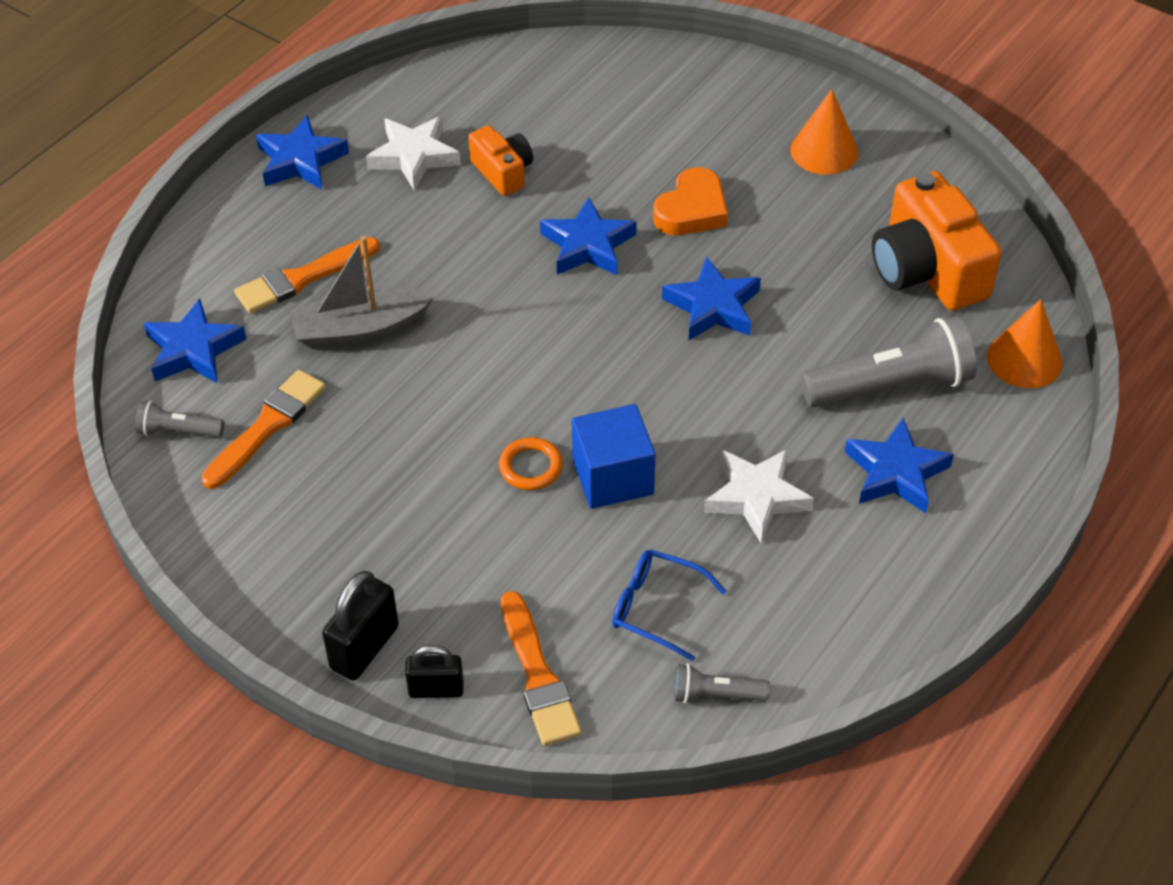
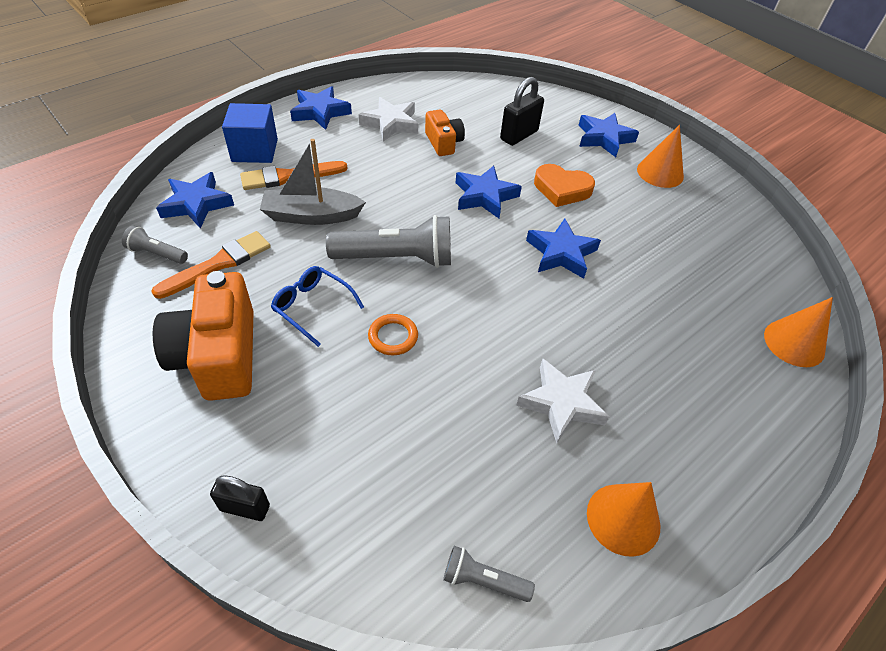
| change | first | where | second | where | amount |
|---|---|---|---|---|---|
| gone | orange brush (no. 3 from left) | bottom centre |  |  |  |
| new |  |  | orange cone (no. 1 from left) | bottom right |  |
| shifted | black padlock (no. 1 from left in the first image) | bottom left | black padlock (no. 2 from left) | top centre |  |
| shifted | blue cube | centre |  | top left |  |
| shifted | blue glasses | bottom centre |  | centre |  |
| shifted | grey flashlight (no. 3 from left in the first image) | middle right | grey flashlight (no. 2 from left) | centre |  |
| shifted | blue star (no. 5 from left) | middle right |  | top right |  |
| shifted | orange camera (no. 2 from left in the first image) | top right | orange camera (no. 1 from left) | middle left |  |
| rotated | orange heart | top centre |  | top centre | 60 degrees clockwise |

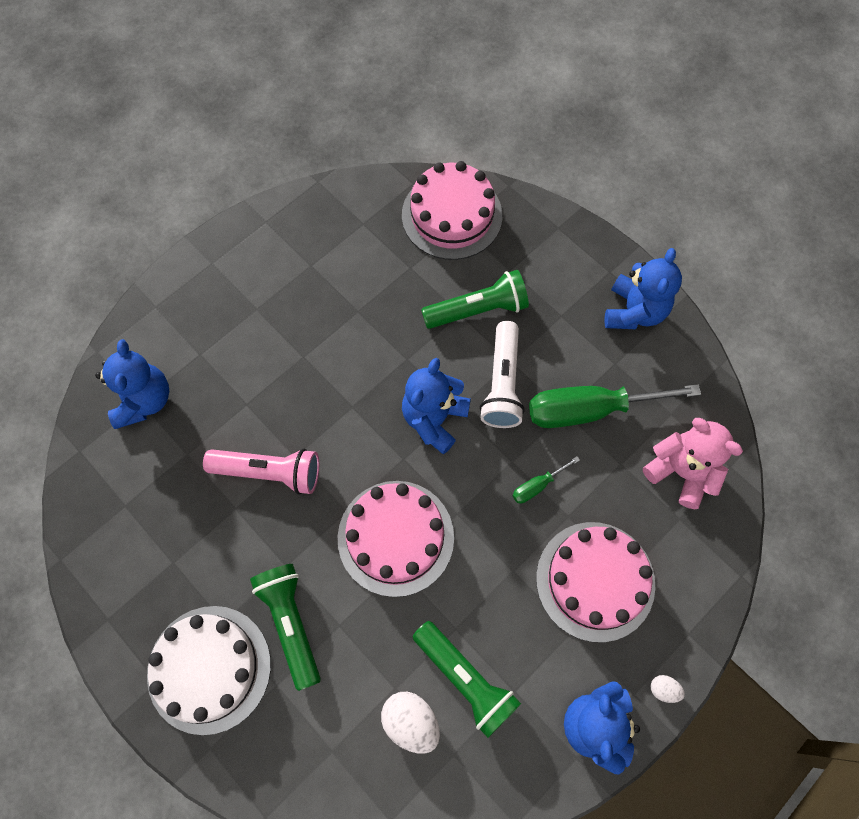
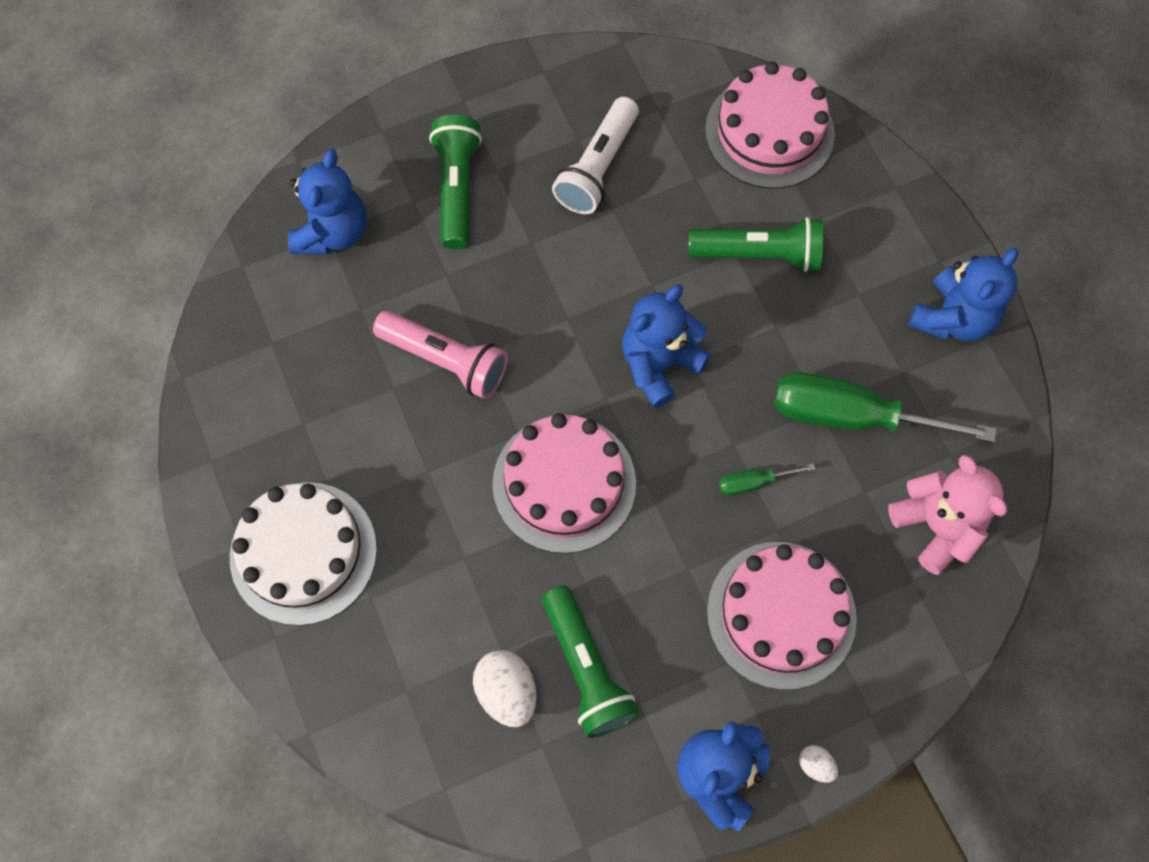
| change | first | where | second | where | amount |
|---|---|---|---|---|---|
| shifted | green flashlight (no. 1 from left) | bottom left |  | top centre |  |
| shifted | white flashlight | centre |  | top centre |  |

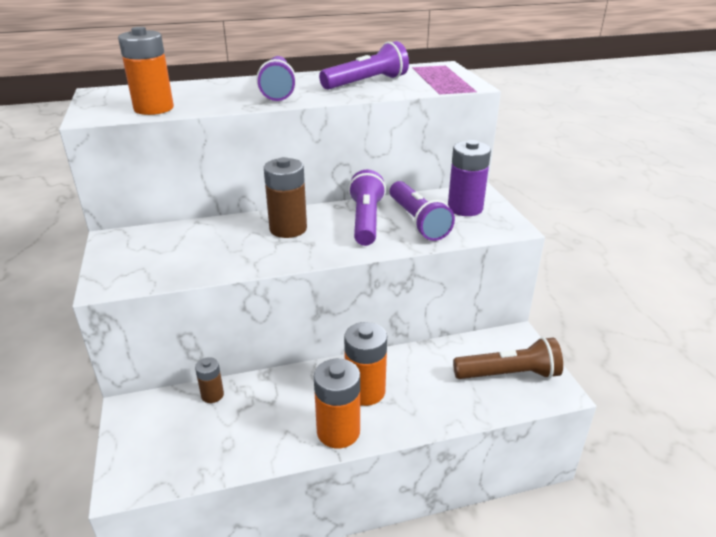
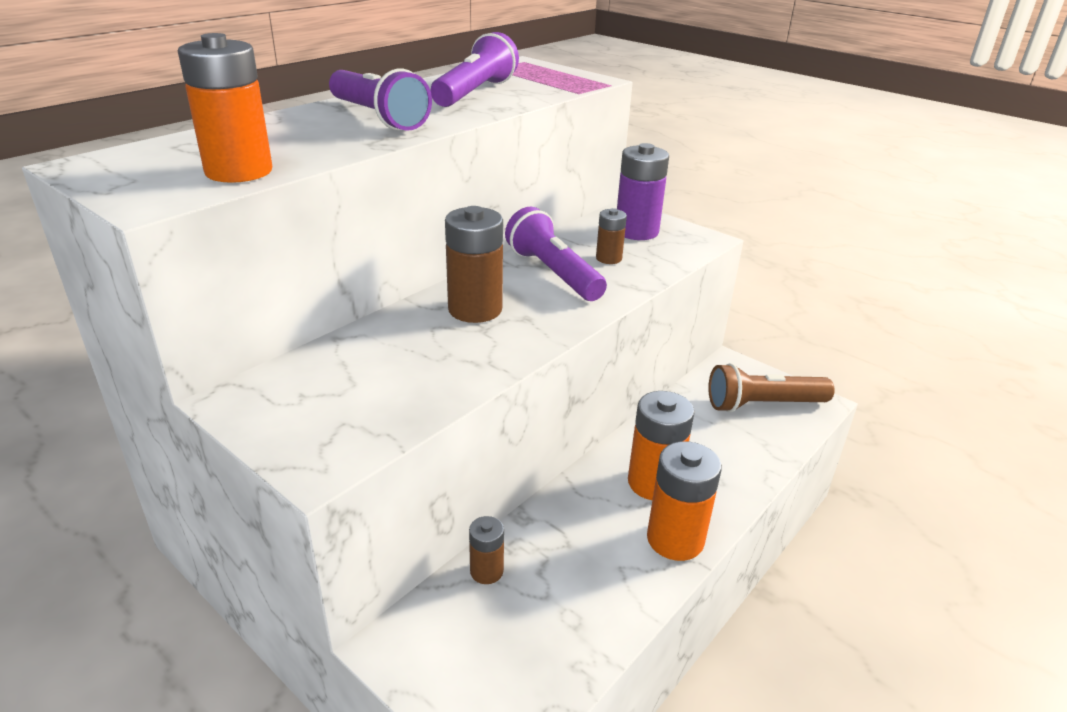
| change | first | where | second | where | amount |
|---|---|---|---|---|---|
| swapped | purple flashlight (no. 4 from left) | centre | brown battery (no. 3 from left) | top centre |  |
| rotated | brown flashlight | bottom right |  | middle right | 150 degrees counterclockwise |

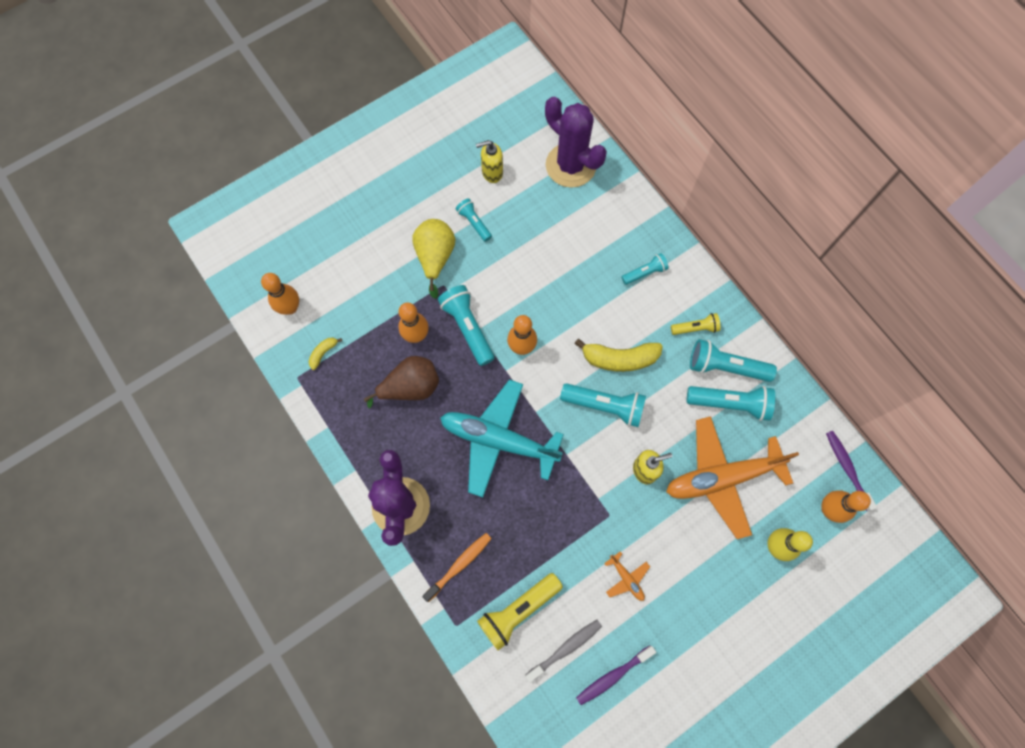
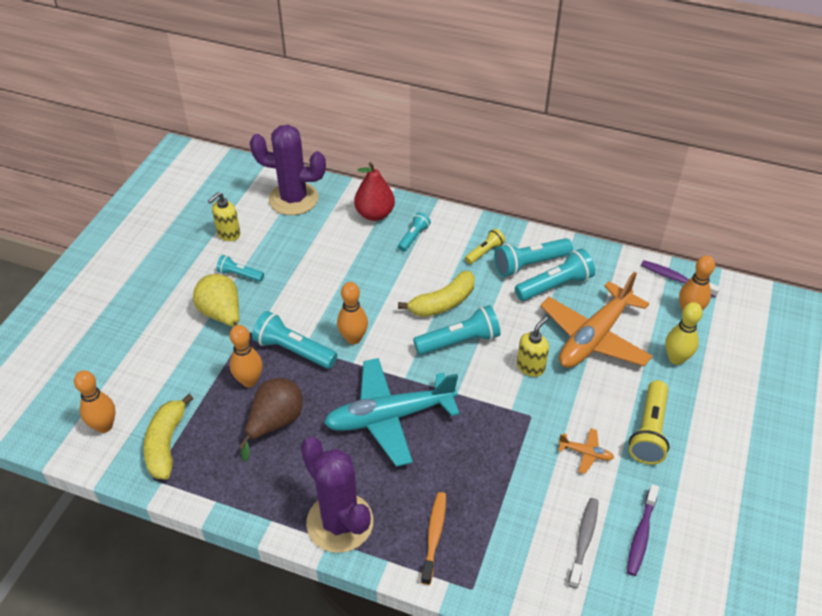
| change | first | where | second | where | amount |
|---|---|---|---|---|---|
| new |  |  | red pear | top centre |  |
| shifted | yellow flashlight (no. 1 from left in the first image) | bottom centre | yellow flashlight (no. 2 from left) | bottom right |  |
| scaled | yellow banana (no. 1 from left) | middle left |  | bottom left | x2.04 |

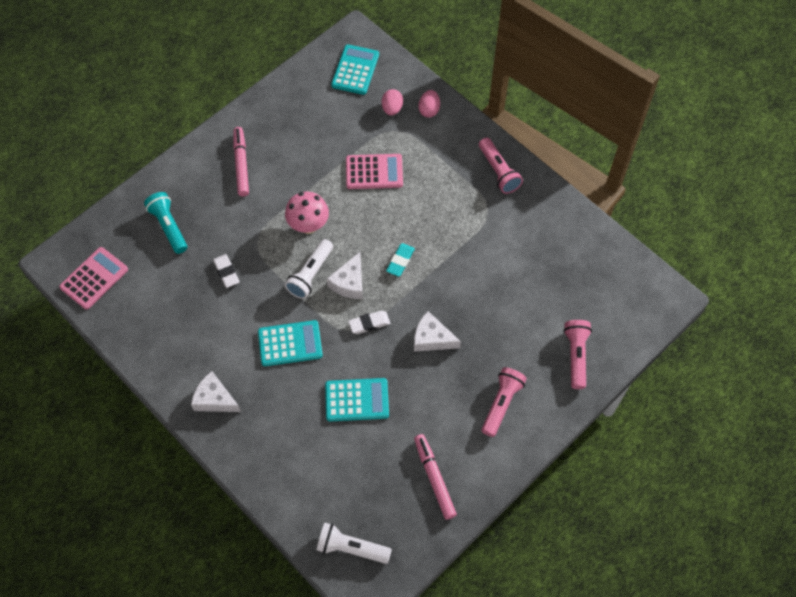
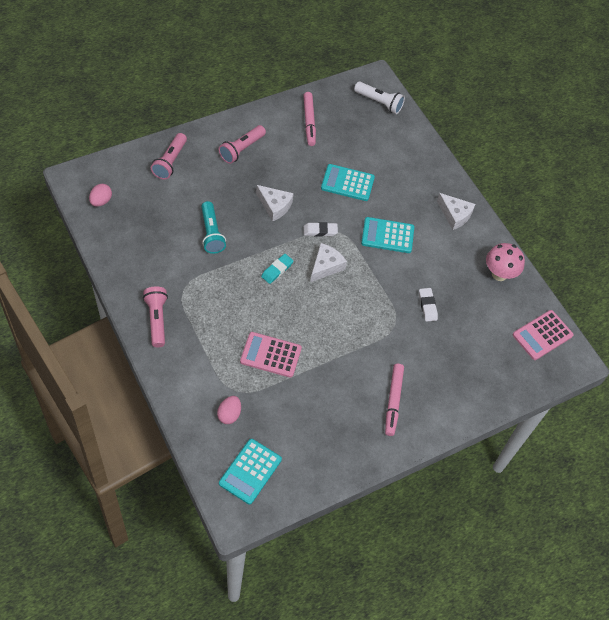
| change | first | where | second | where | amount |
|---|---|---|---|---|---|
| gone | white flashlight (no. 1 from left) | centre |  |  |  |
| shifted | turquoise flashlight | middle left |  | centre |  |
| shifted | pink mushroom | centre |  | middle right |  |
| shifted | pink egg (no. 2 from left in the first image) | top centre | pink egg (no. 1 from left) | top left |  |

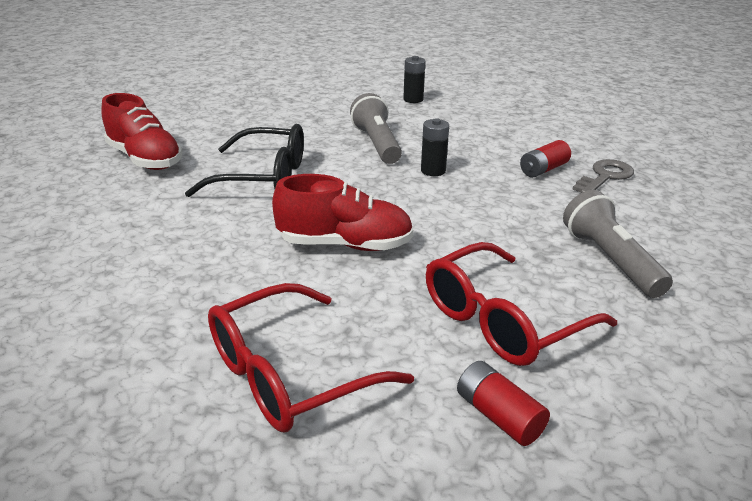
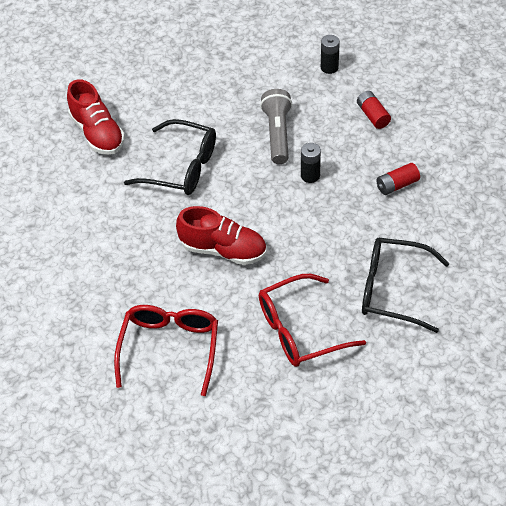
| change | first | where | second | where | amount |
|---|---|---|---|---|---|
| gone | grey key | middle right |  |  |  |
| shifted | red battery (no. 1 from left) | bottom right |  | top right |  |
| swapped | grey flashlight (no. 2 from left) | middle right | black glasses (no. 2 from left) | middle right |  |
| rotated | red glasses (no. 1 from left) | bottom centre |  | bottom left | 120 degrees clockwise |

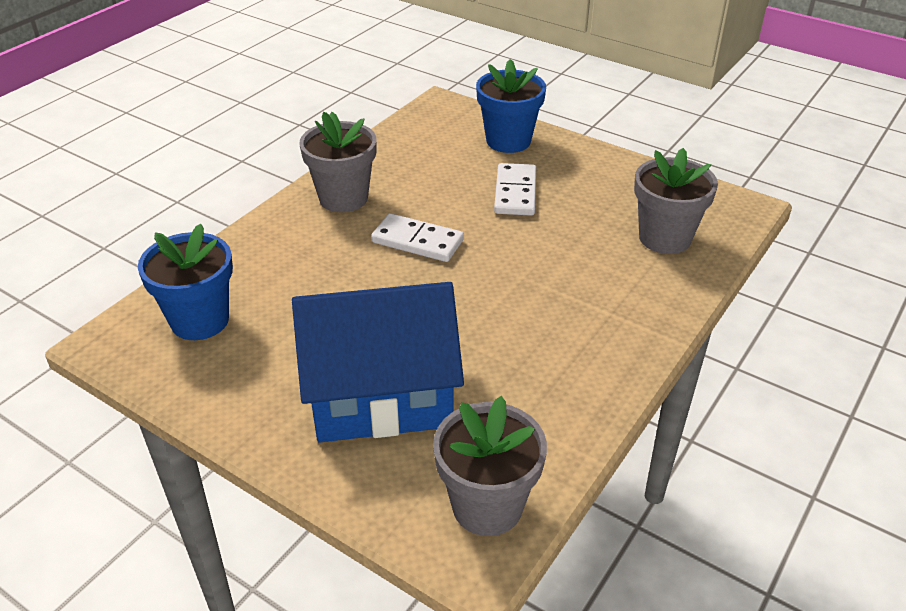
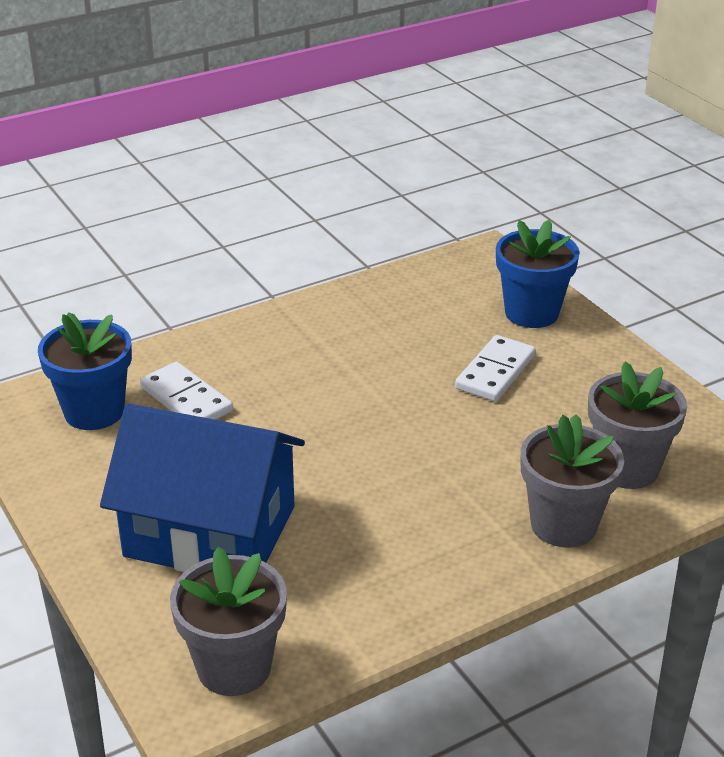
| change | first | where | second | where | amount |
|---|---|---|---|---|---|
| shifted | grey flower pot (no. 1 from left in the first image) | top centre | grey flower pot (no. 2 from left) | middle right |  |
| shifted | white domino (no. 1 from left) | centre |  | middle left |  |

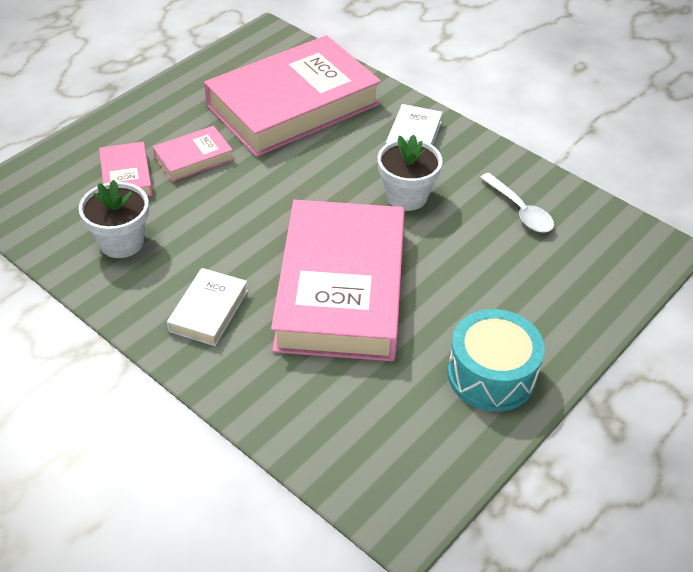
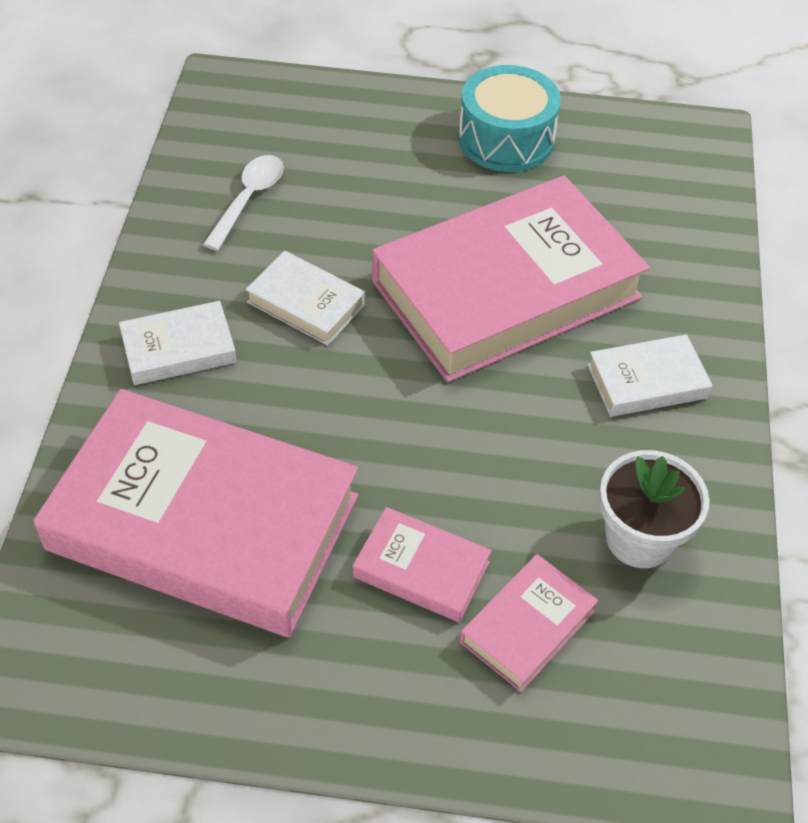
| change | first | where | second | where | amount |
|---|---|---|---|---|---|
| swapped | white flower pot (no. 2 from left) | top centre | white book (no. 2 from left) | centre |  |

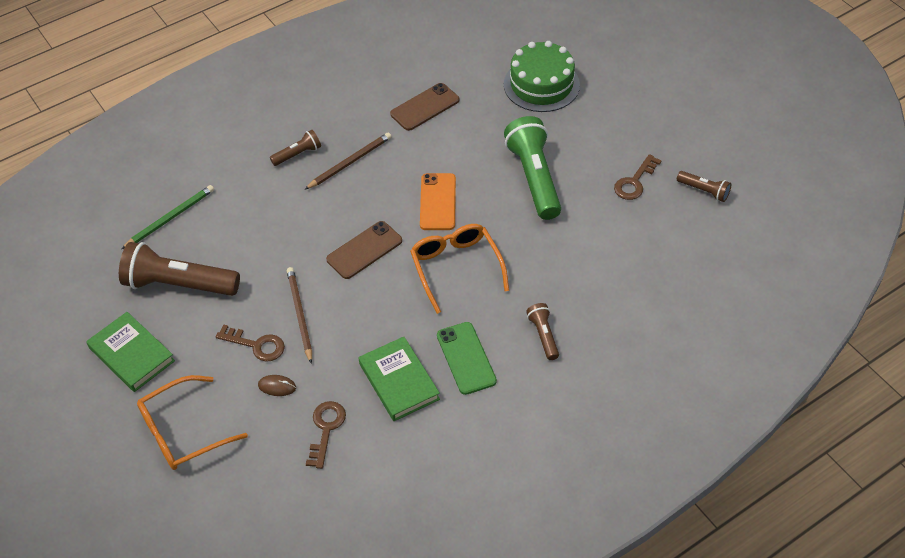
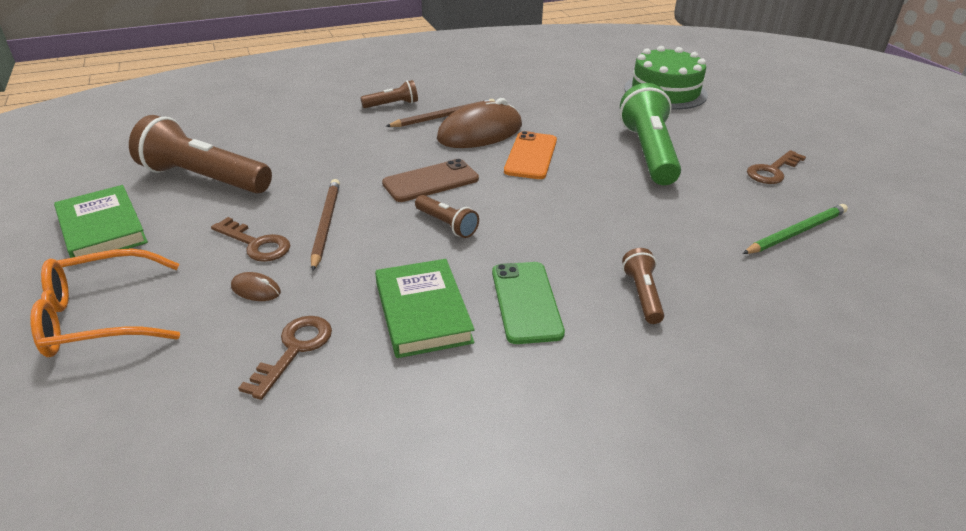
| change | first | where | second | where | amount |
|---|---|---|---|---|---|
| gone | brown phone (no. 2 from left) | top centre |  |  |  |
| gone | orange glasses (no. 2 from left) | centre |  |  |  |
| new |  |  | brown mouse (no. 2 from left) | top centre |  |
| shifted | green pencil | middle left |  | middle right |  |
| shifted | brown flashlight (no. 4 from left in the first image) | middle right | brown flashlight (no. 3 from left) | centre |  |

